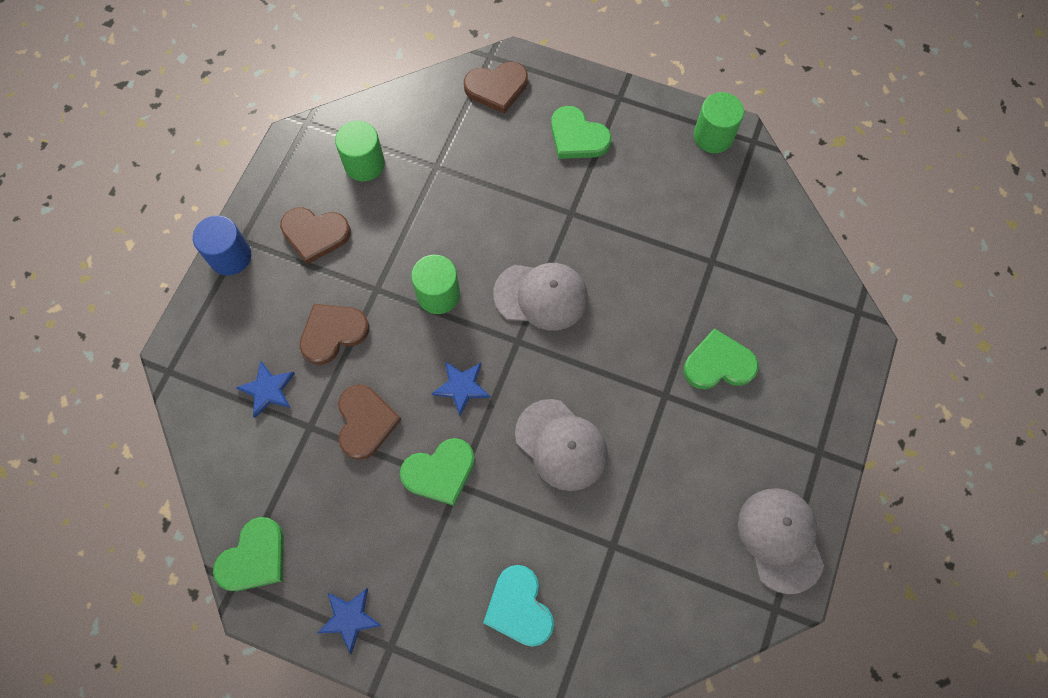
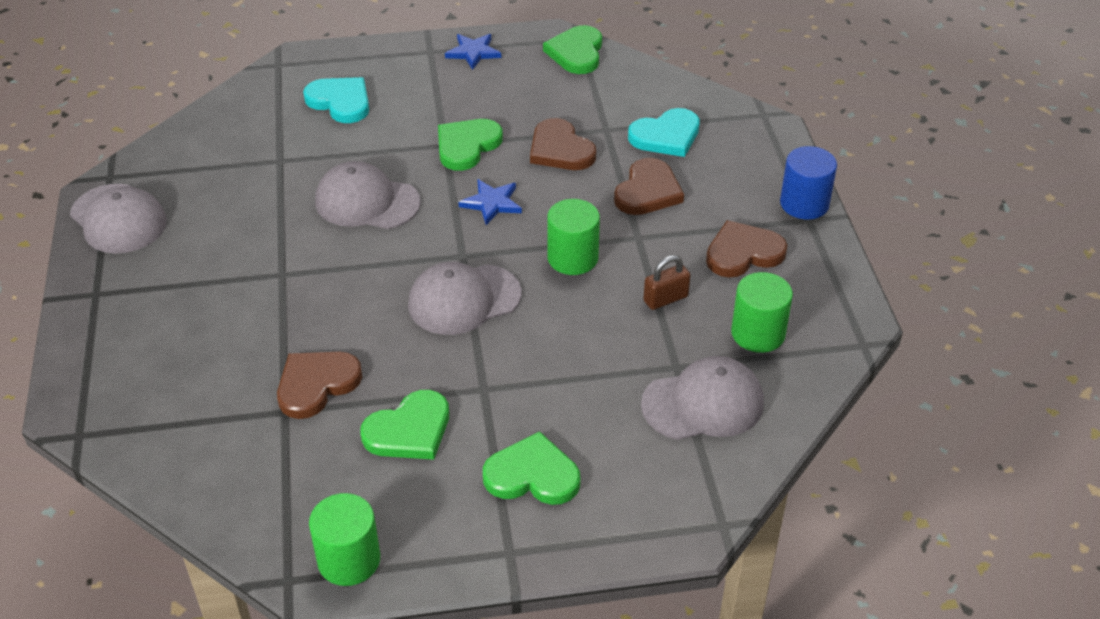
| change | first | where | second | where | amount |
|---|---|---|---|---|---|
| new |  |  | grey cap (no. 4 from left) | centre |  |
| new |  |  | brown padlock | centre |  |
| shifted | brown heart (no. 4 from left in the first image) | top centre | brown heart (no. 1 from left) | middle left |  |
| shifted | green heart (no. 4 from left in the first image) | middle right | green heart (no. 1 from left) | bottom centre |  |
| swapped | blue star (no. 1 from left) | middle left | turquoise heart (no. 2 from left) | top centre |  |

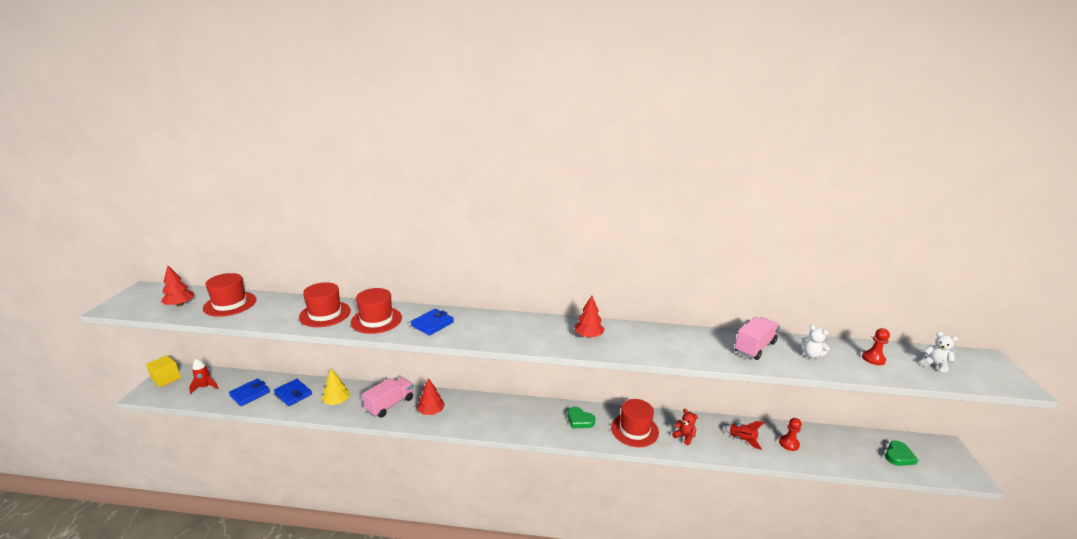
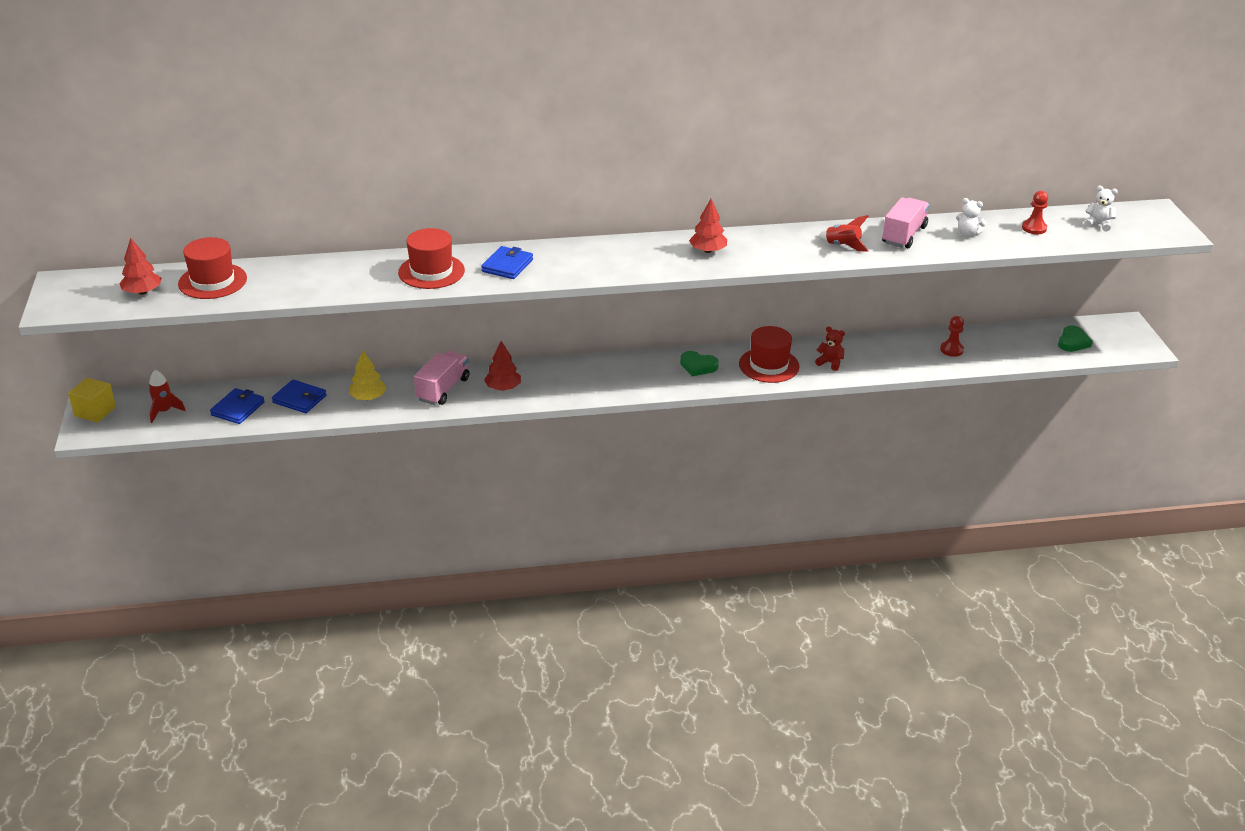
| change | first | where | second | where | amount |
|---|---|---|---|---|---|
| gone | red hat (no. 2 from left) | middle left |  |  |  |
| shifted | red rocket (no. 2 from left) | bottom right |  | top right |  |

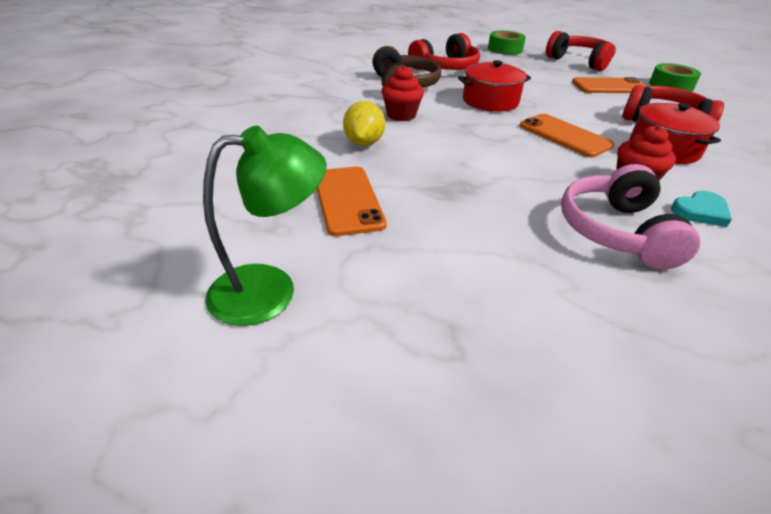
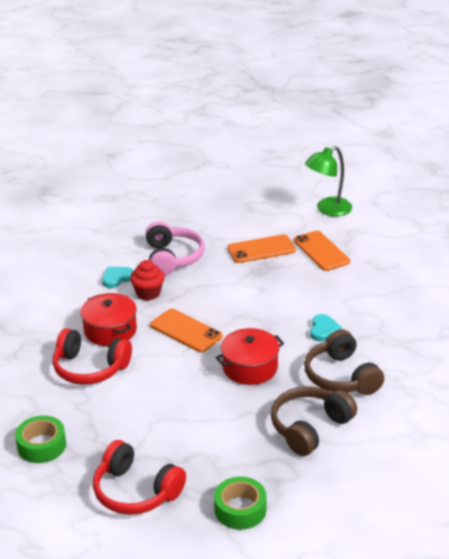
| change | first | where | second | where | amount |
|---|---|---|---|---|---|
| gone | yellow lemon | top centre |  |  |  |
| shifted | orange phone (no. 3 from left in the first image) | top right | orange phone (no. 2 from left) | centre |  |
| swapped | red cupcake (no. 1 from left) | top centre | turquoise heart (no. 2 from left) | middle right |  |
| repainted | red headphones (no. 1 from left) | top centre | brown headphones (no. 1 from left) | bottom right |  |

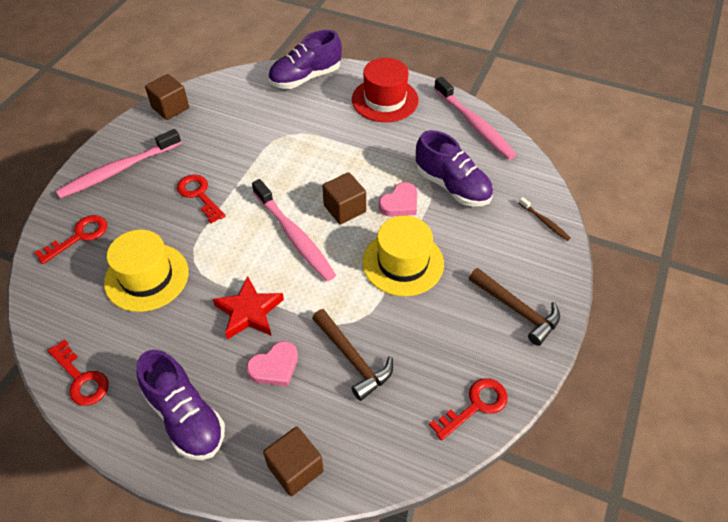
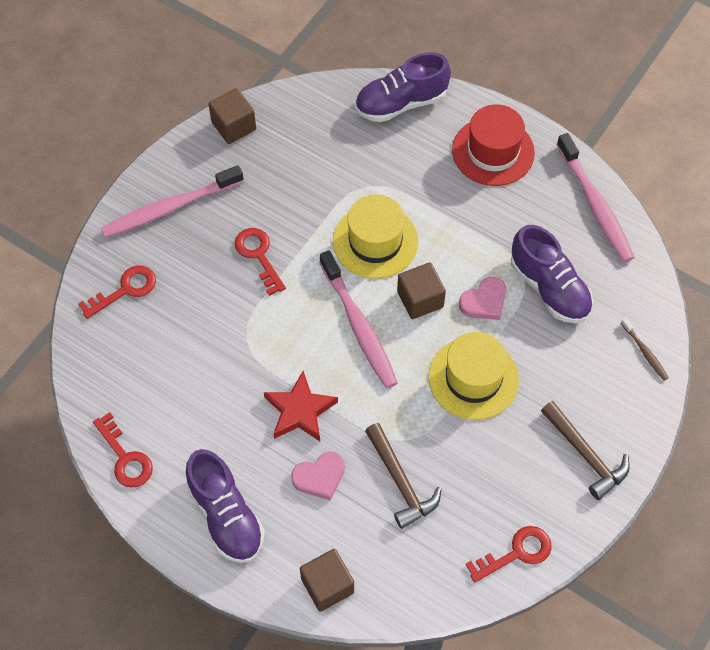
| change | first | where | second | where | amount |
|---|---|---|---|---|---|
| shifted | yellow hat (no. 1 from left) | middle left |  | centre |  |

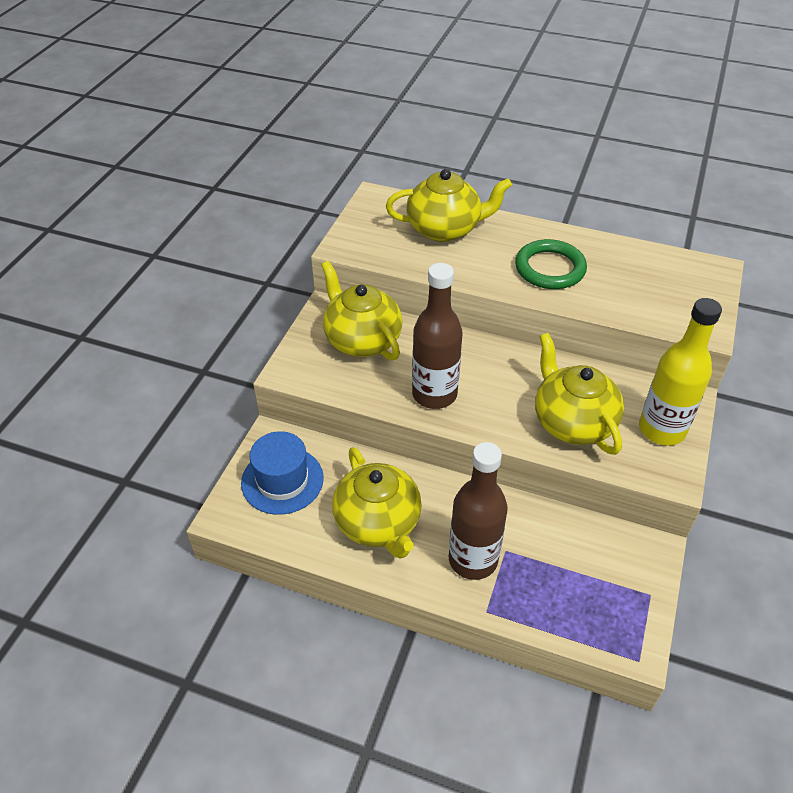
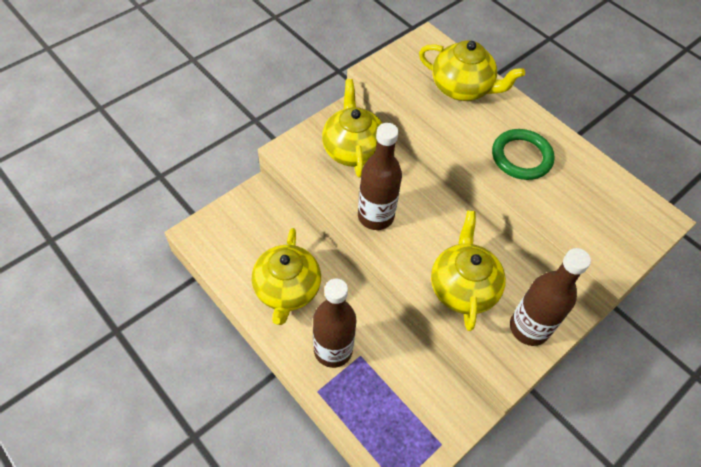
| change | first | where | second | where | amount |
|---|---|---|---|---|---|
| gone | blue hat | centre |  |  |  |
| repainted | yellow bottle | middle right | brown bottle (no. 3 from left) | middle right |  |

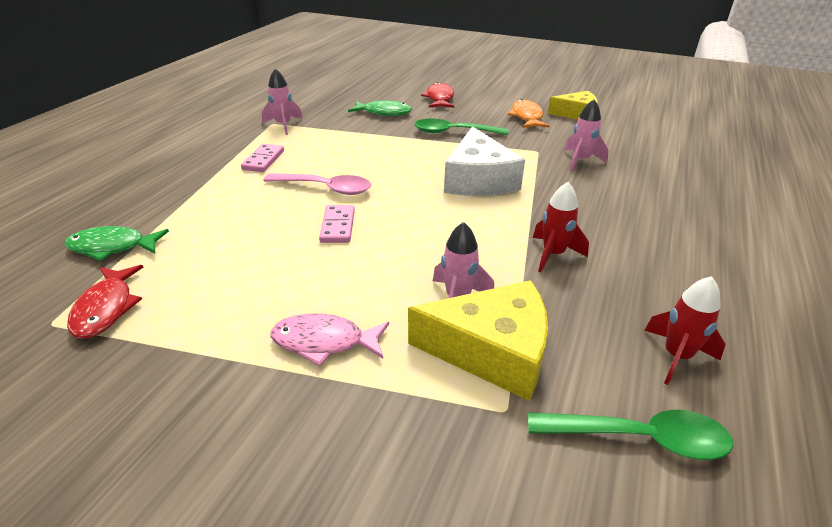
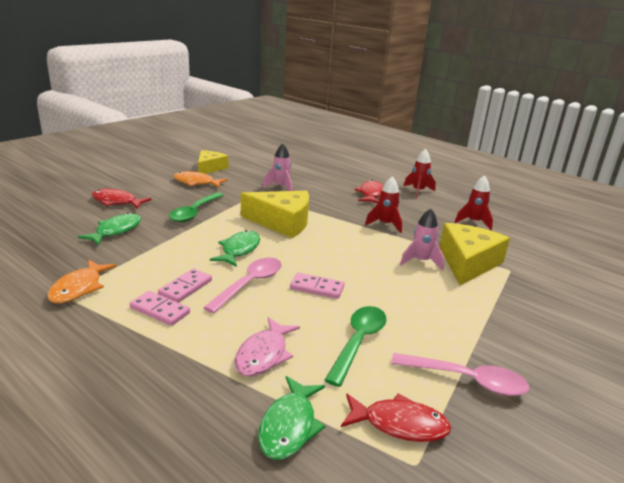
| change | first | where | second | where | amount |
|---|---|---|---|---|---|
| new |  |  | pink domino (no. 2 from left) | middle left |  |
| new |  |  | green fish (no. 2 from left) | centre |  |
| new |  |  | red fish (no. 2 from left) | centre |  |
| new |  |  | pink spoon (no. 2 from left) | bottom right |  |
| new |  |  | red rocket (no. 2 from left) | middle right |  |
| shifted | pink fish | centre |  | bottom centre |  |
| shifted | green spoon (no. 2 from left) | bottom right |  | bottom centre |  |
| swapped | pink rocket (no. 1 from left) | top centre | orange fish (no. 1 from left) | middle left |  |
| repainted | white cheese | top centre | yellow cheese (no. 2 from left) | centre |  |

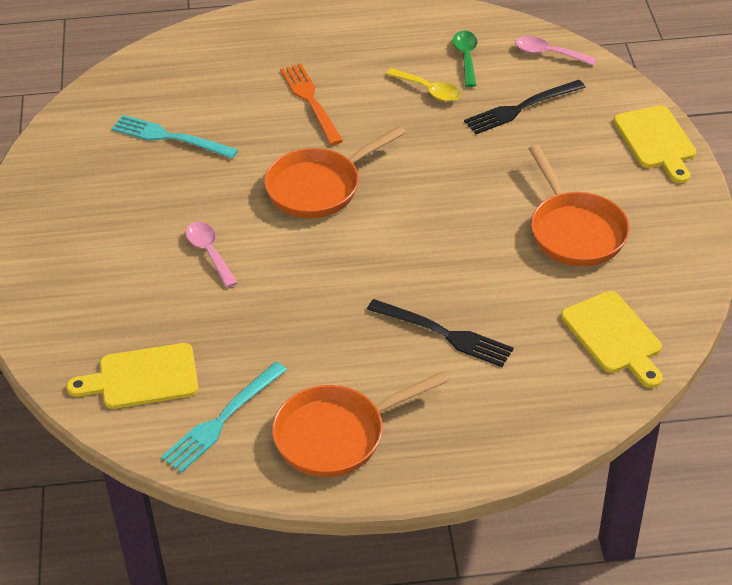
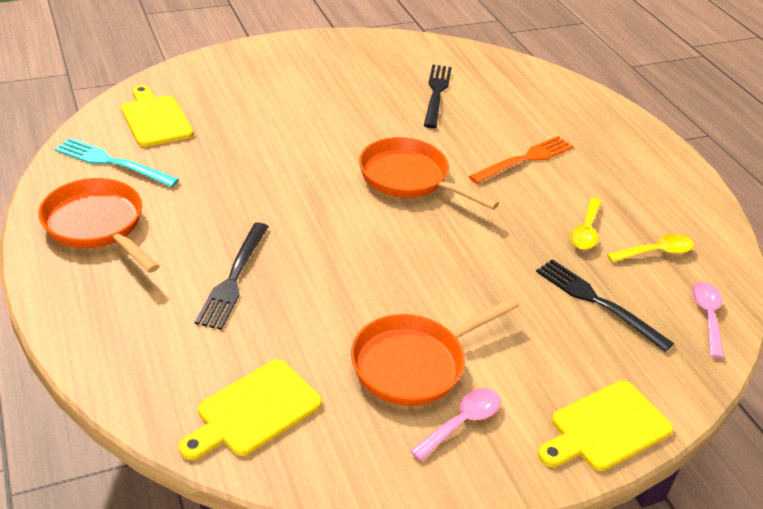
| change | first | where | second | where | amount |
|---|---|---|---|---|---|
| shifted | pink spoon (no. 1 from left) | middle left |  | bottom centre |  |
| repainted | turquoise fork (no. 1 from left) | top left | black fork (no. 2 from left) | top centre |  |
| repainted | green spoon | top centre | yellow spoon (no. 2 from left) | middle right |  |

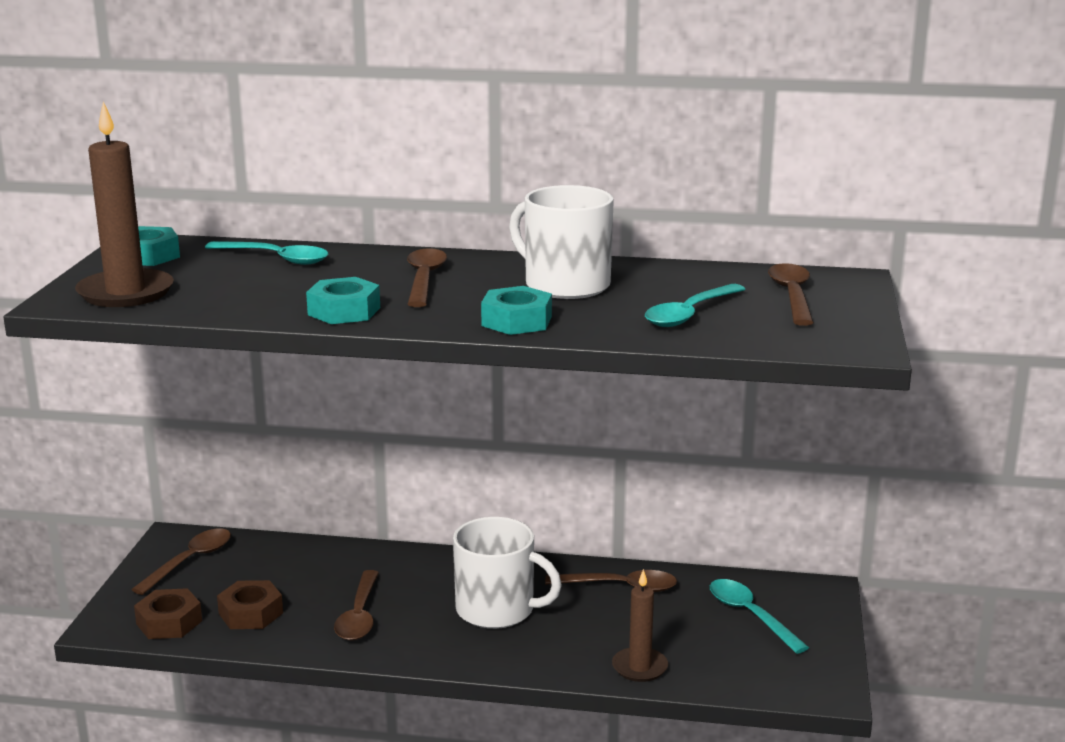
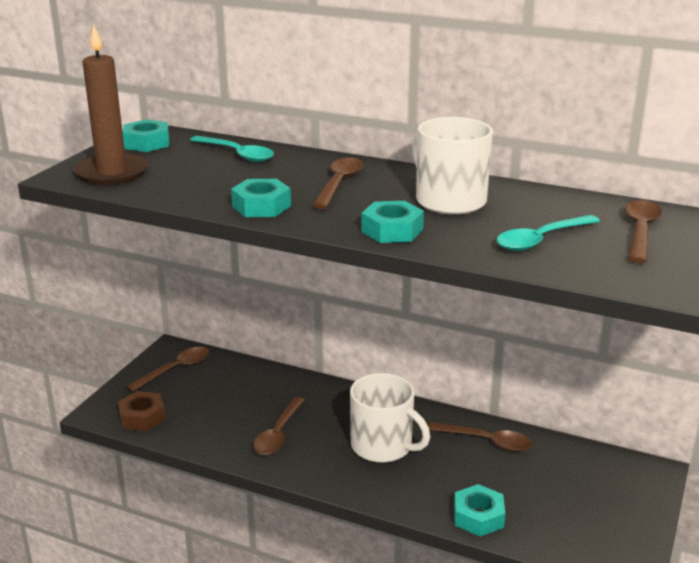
| change | first | where | second | where | amount |
|---|---|---|---|---|---|
| gone | brown nut (no. 2 from left) | bottom left |  |  |  |
| gone | turquoise spoon (no. 3 from left) | bottom right |  |  |  |
| swapped | brown candle (no. 2 from left) | bottom centre | turquoise nut (no. 4 from left) | bottom right |  |

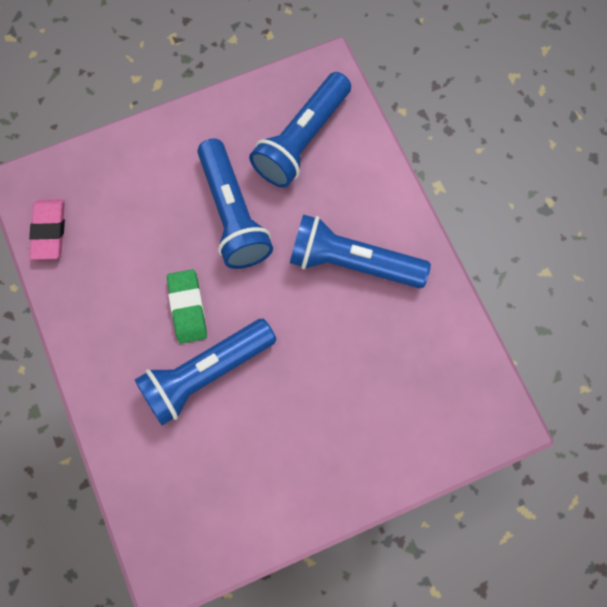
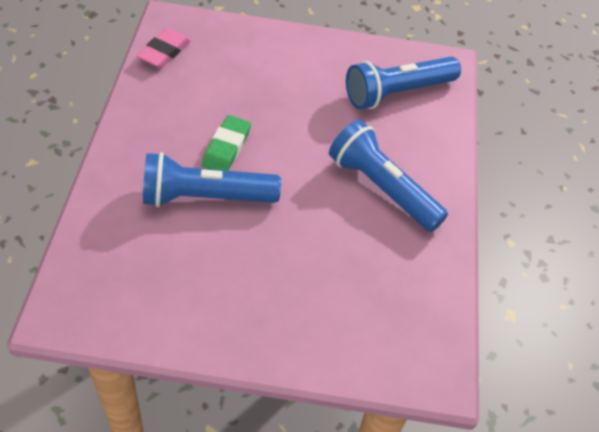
| change | first | where | second | where | amount |
|---|---|---|---|---|---|
| gone | blue flashlight (no. 2 from left) | centre |  |  |  |

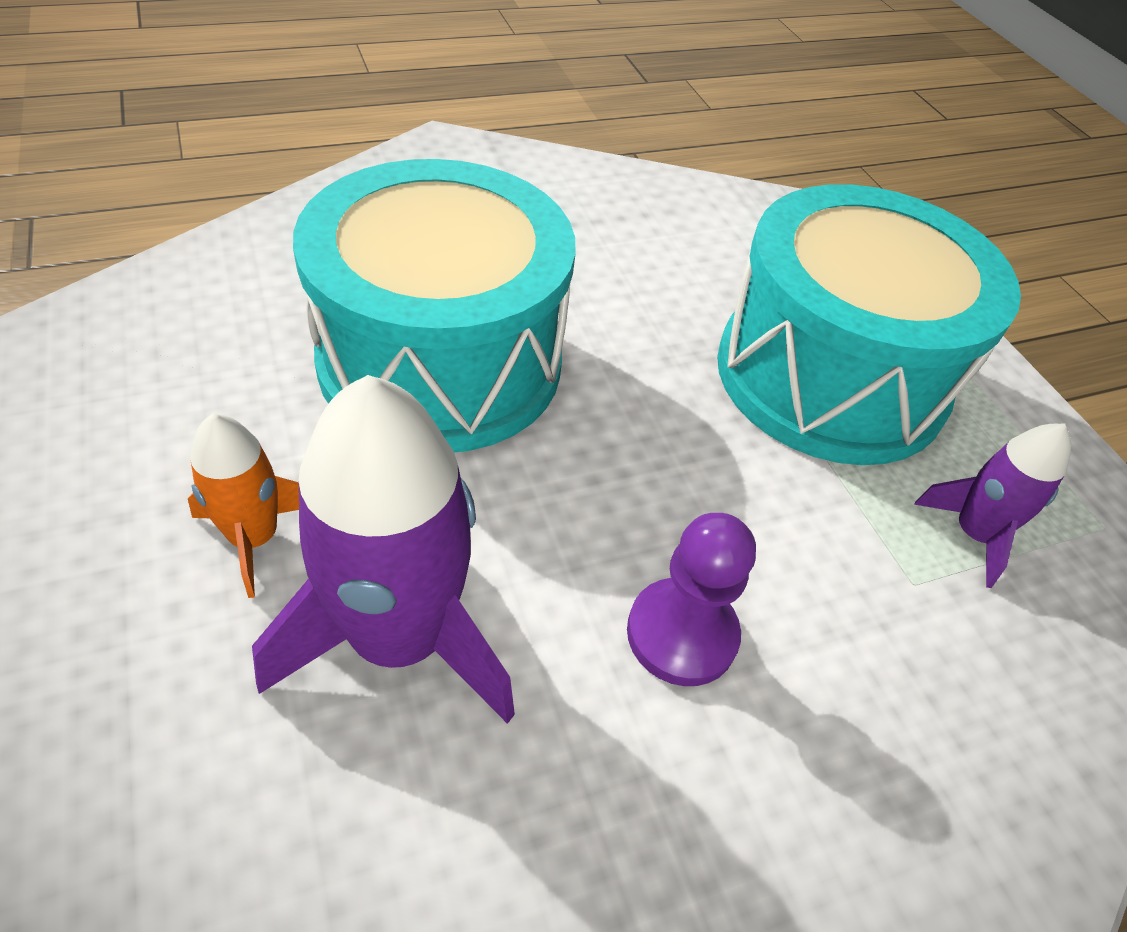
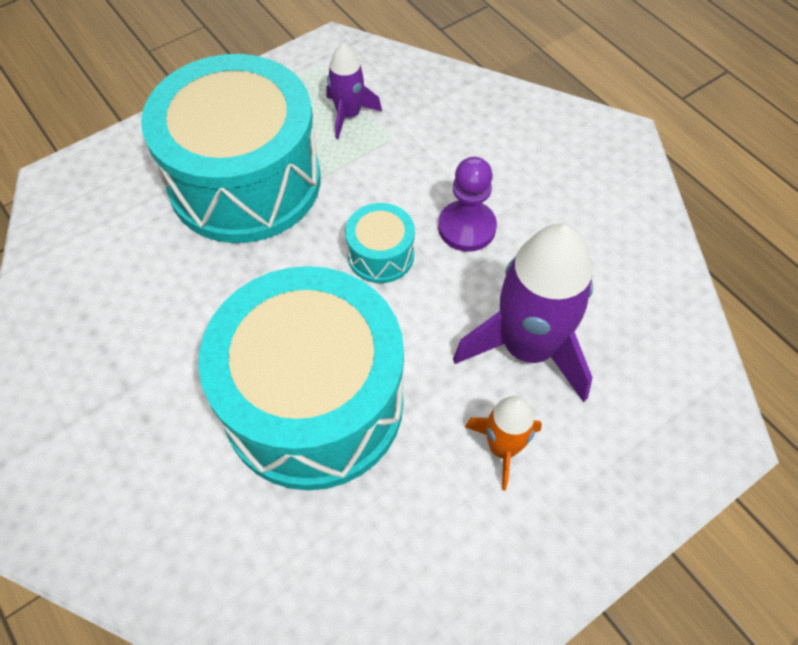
| change | first | where | second | where | amount |
|---|---|---|---|---|---|
| new |  |  | turquoise drum (no. 3 from left) | centre |  |

